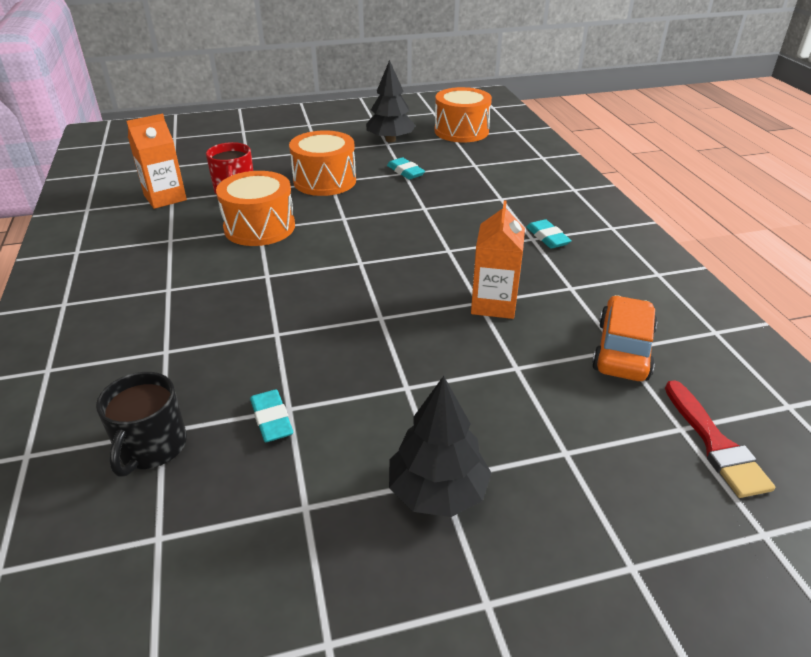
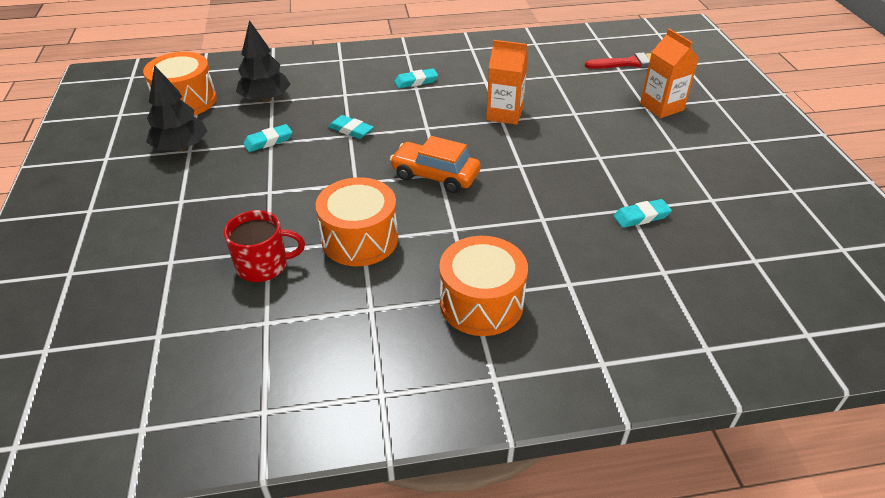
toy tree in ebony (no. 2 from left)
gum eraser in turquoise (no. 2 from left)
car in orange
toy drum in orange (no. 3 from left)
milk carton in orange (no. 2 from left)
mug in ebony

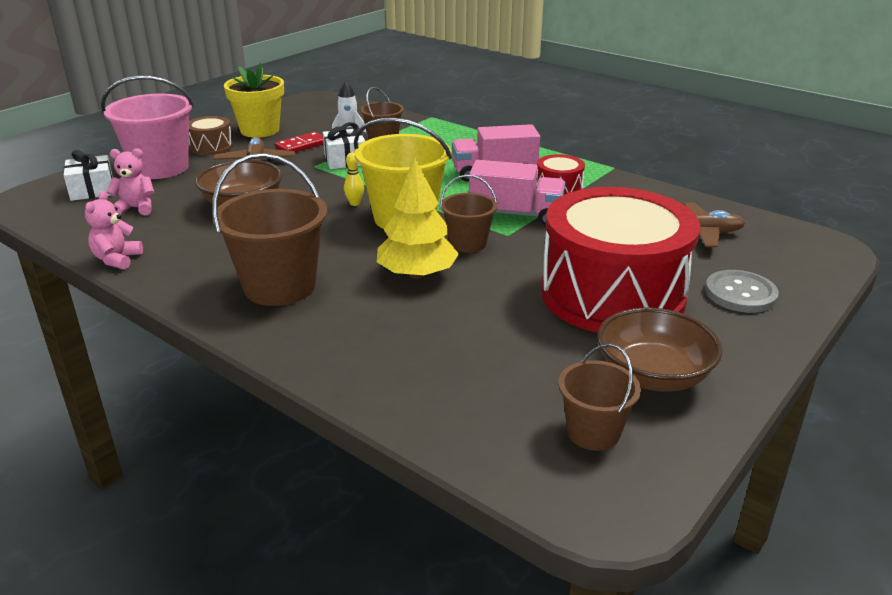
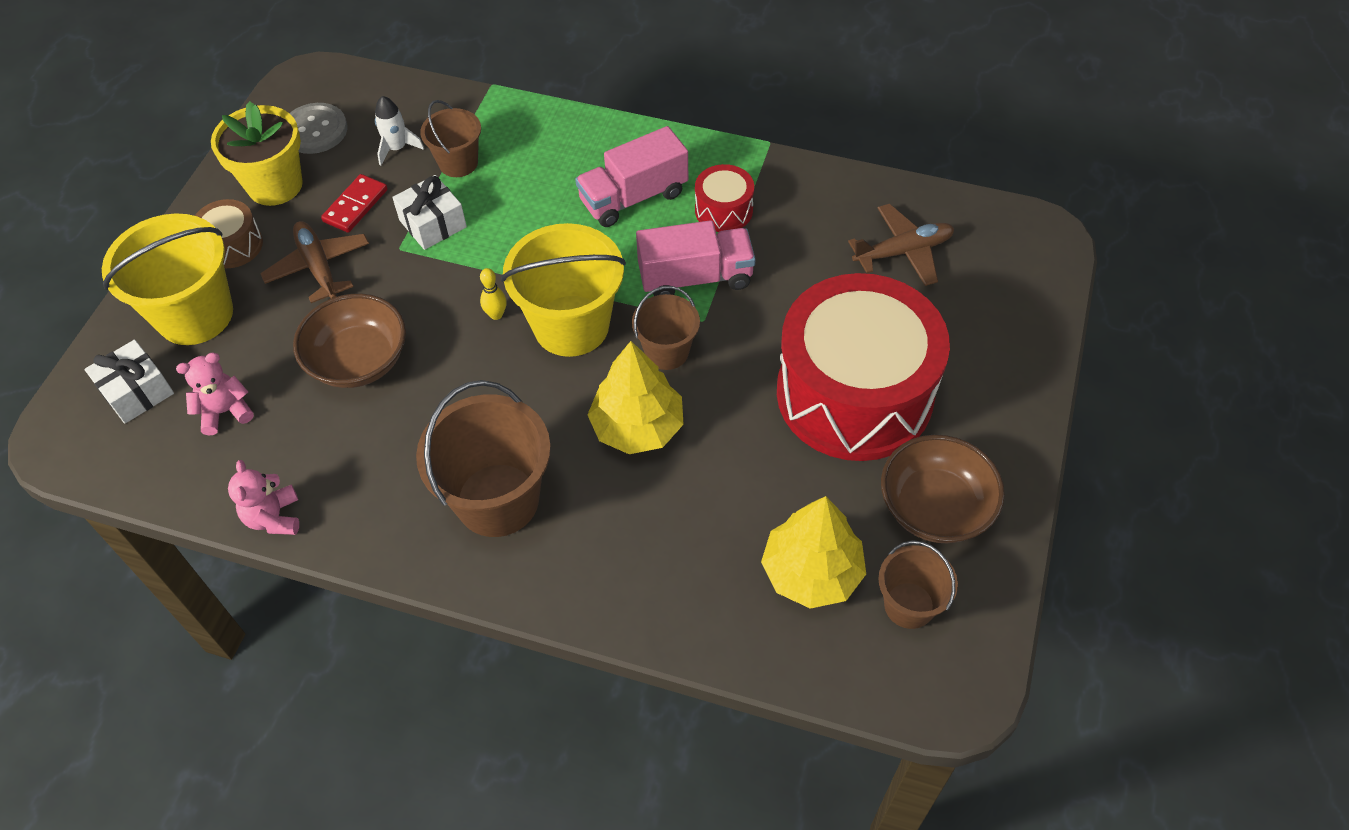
bucket in bright yellow (no. 1 from left)
sewing button in gray
toy tree in bright yellow (no. 2 from left)

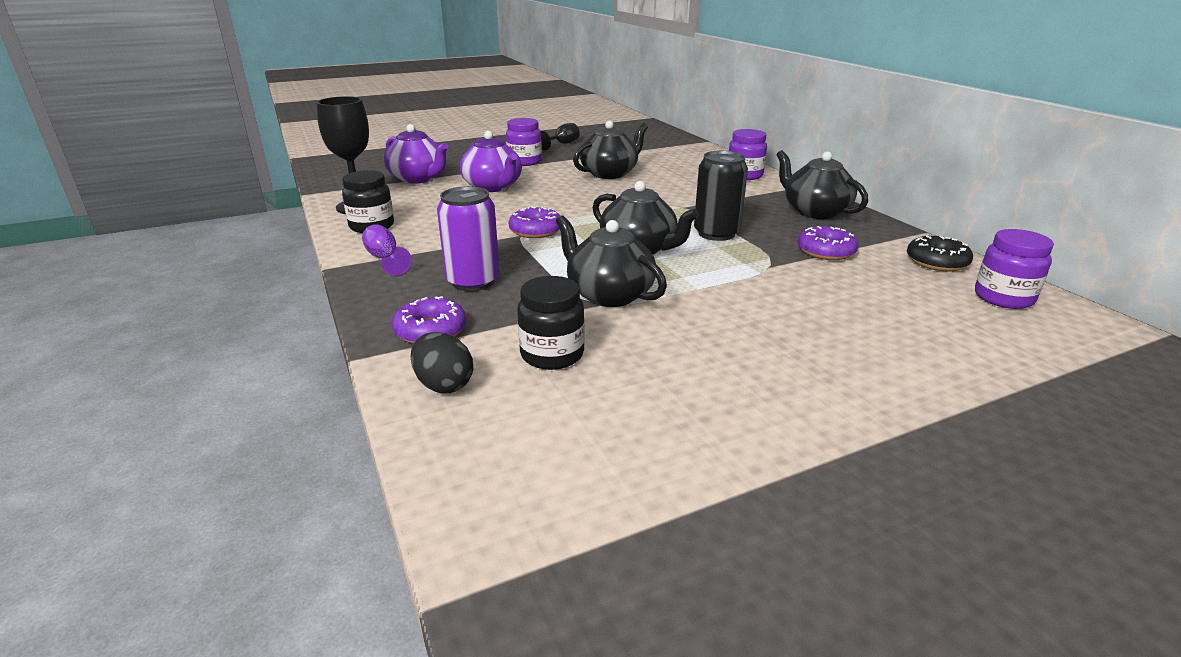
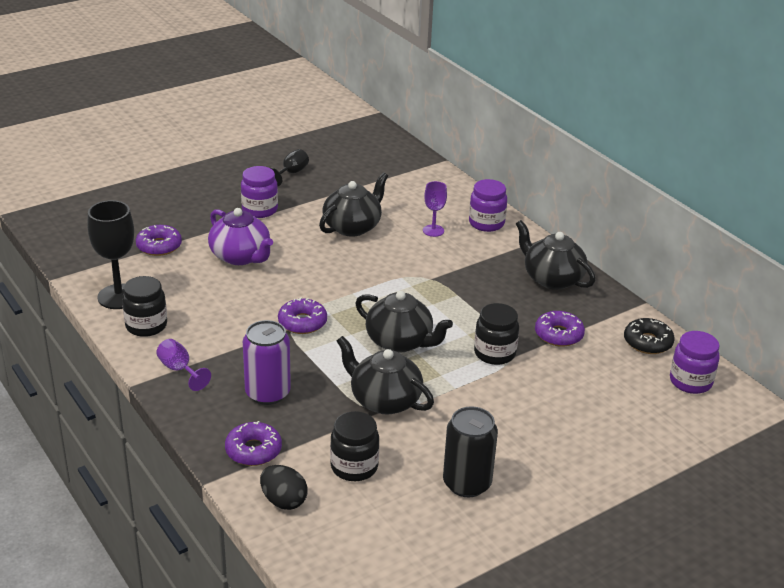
doughnut in purple (no. 1 from left)
goblet in purple (no. 2 from left)
soda can in ebony
jar in ebony (no. 3 from left)

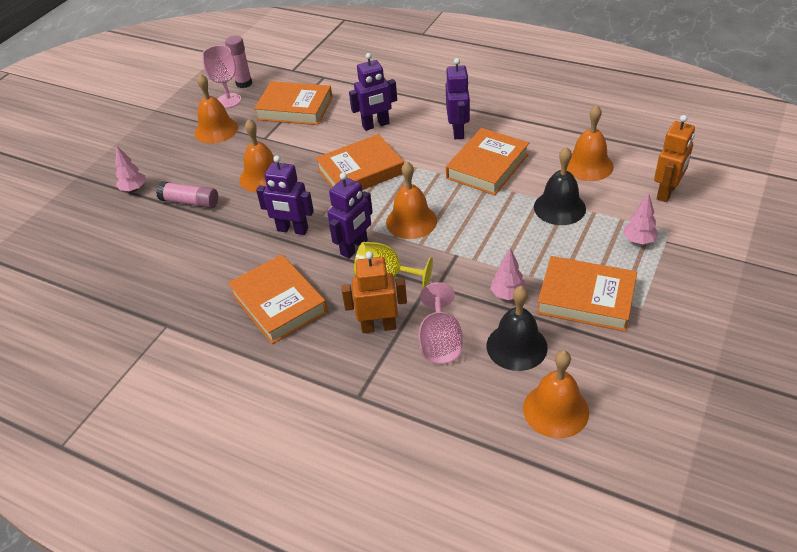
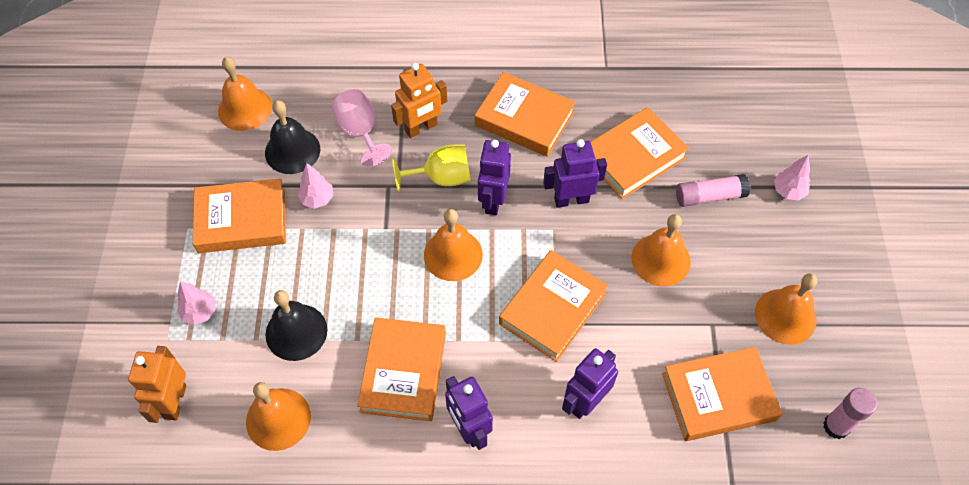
book in orange (no. 5 from left)
goblet in rose-pink (no. 1 from left in the first image)

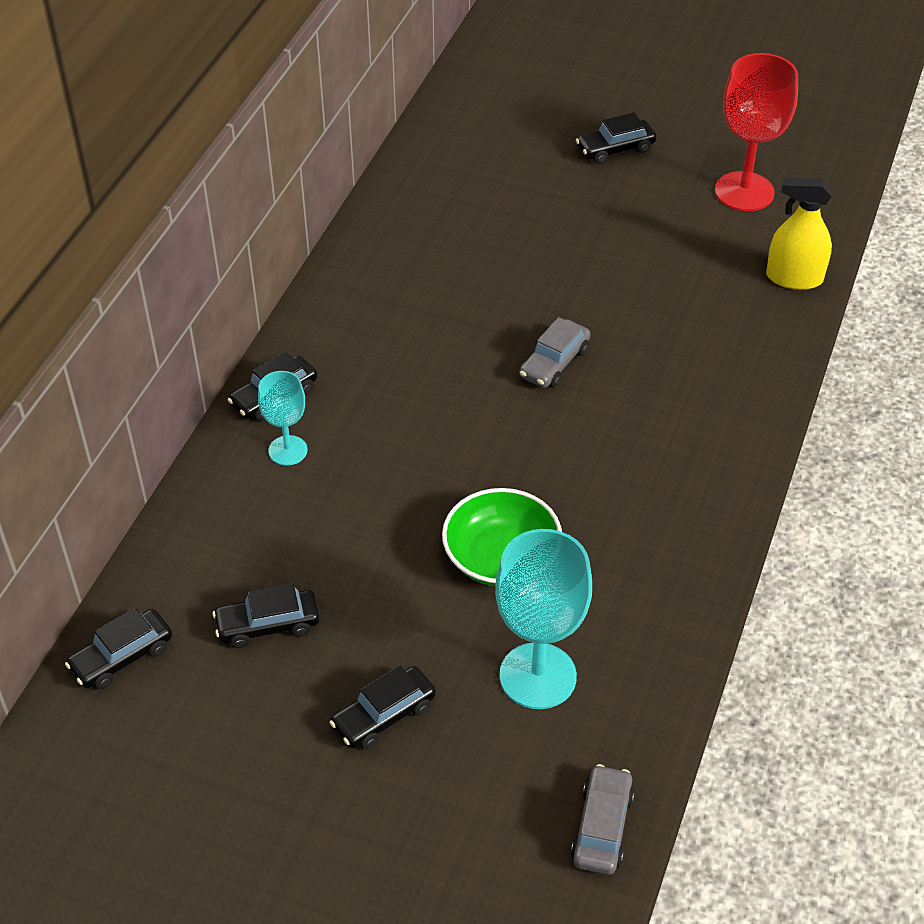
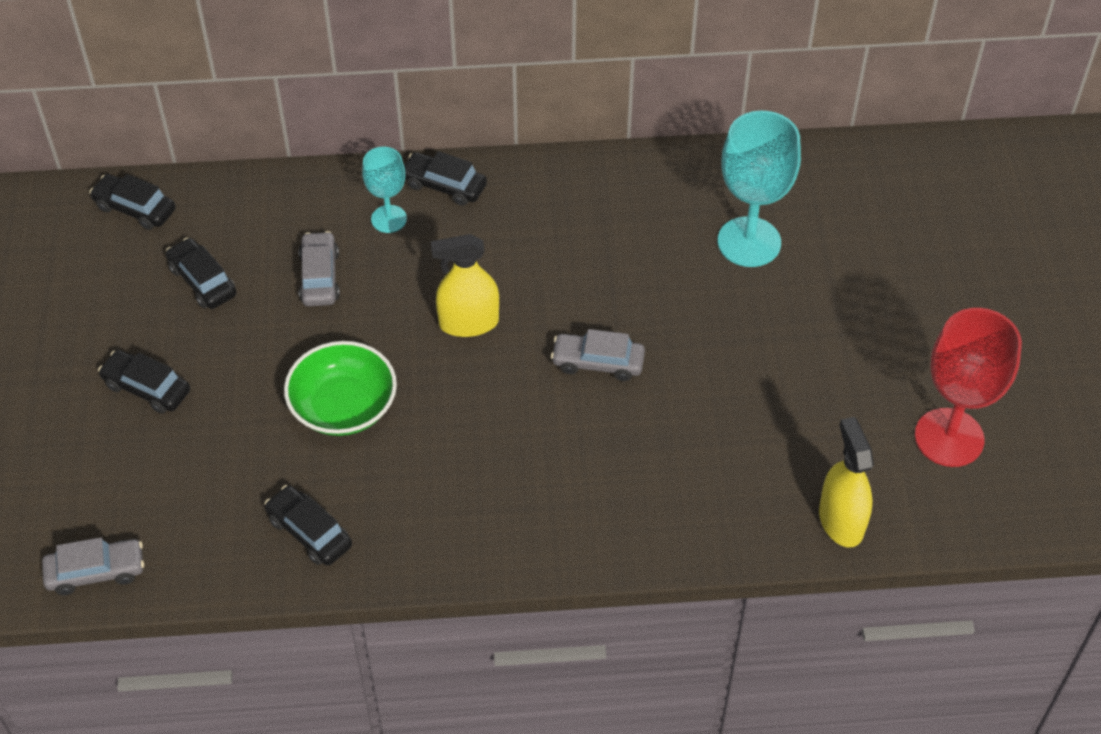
car in ebony (no. 4 from left)
car in gray (no. 2 from left)
spray cleaner in bright yellow (no. 1 from left)
goblet in turquoise (no. 2 from left)

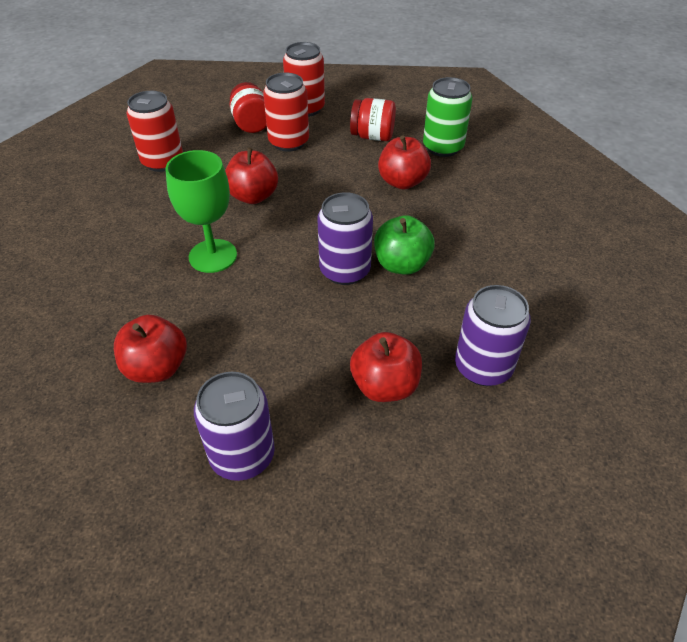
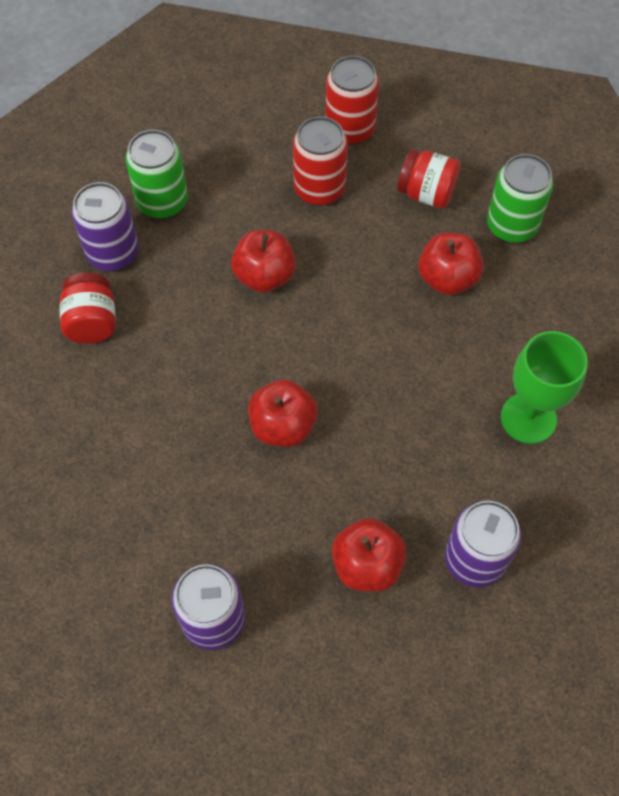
jar in red (no. 1 from left)
soda can in purple (no. 1 from left)
soda can in emerald (no. 1 from left)
apple in red (no. 2 from left)
goblet in emerald
apple in emerald

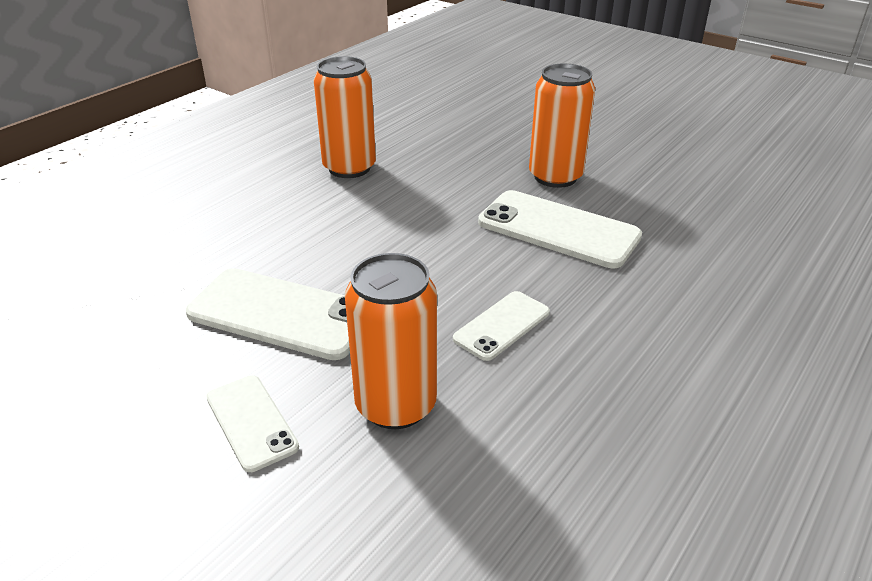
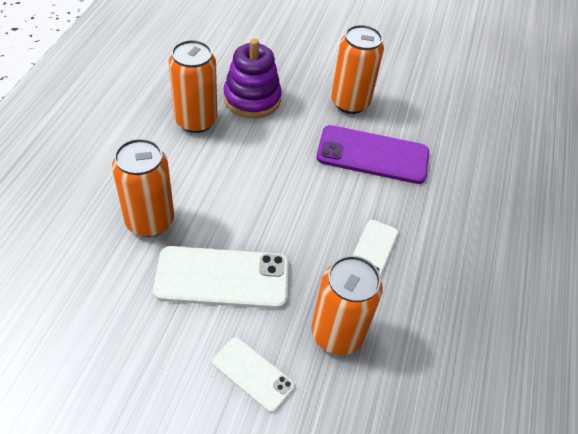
soda can in orange (no. 1 from left)
stacking toy in purple
phone in purple

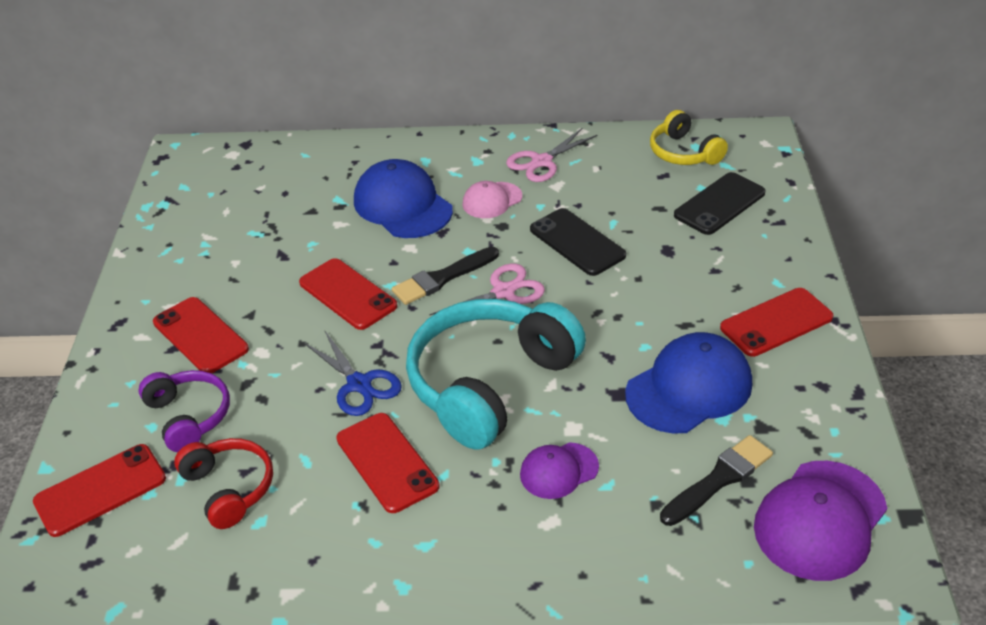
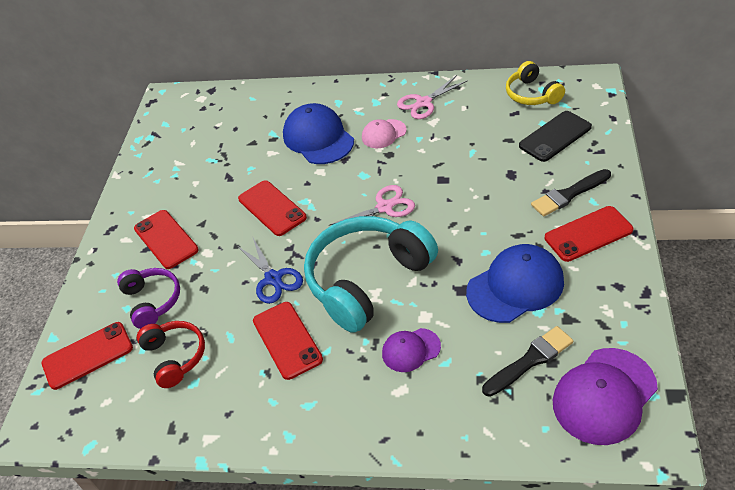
paint brush in ebony (no. 2 from left)
phone in ebony (no. 1 from left in the first image)

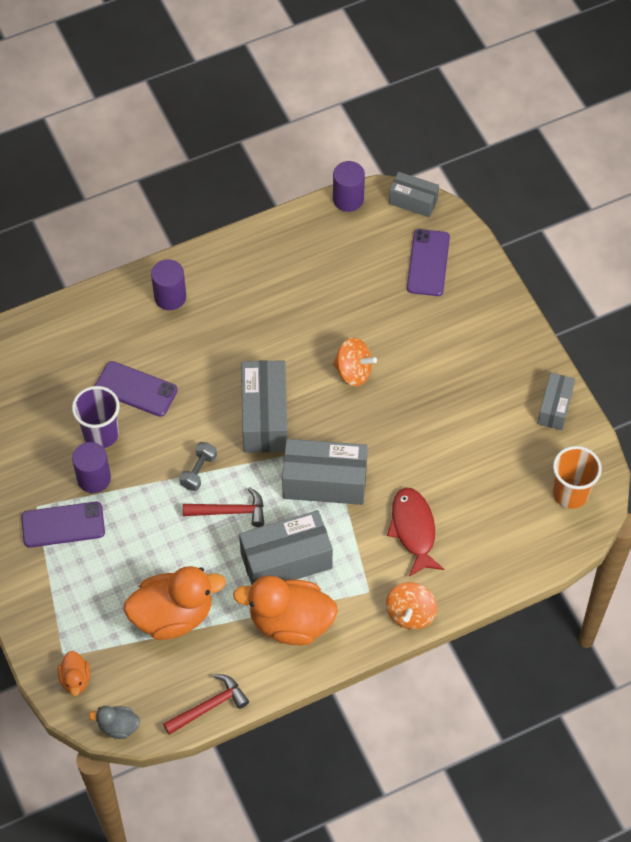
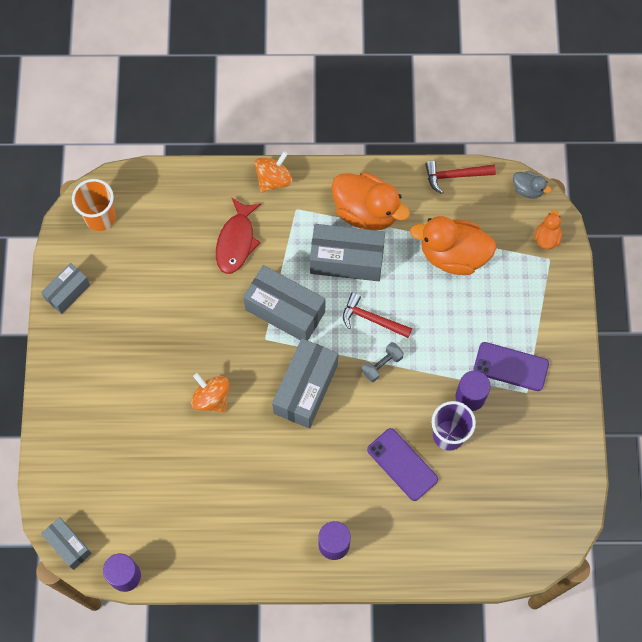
phone in purple (no. 3 from left in the first image)

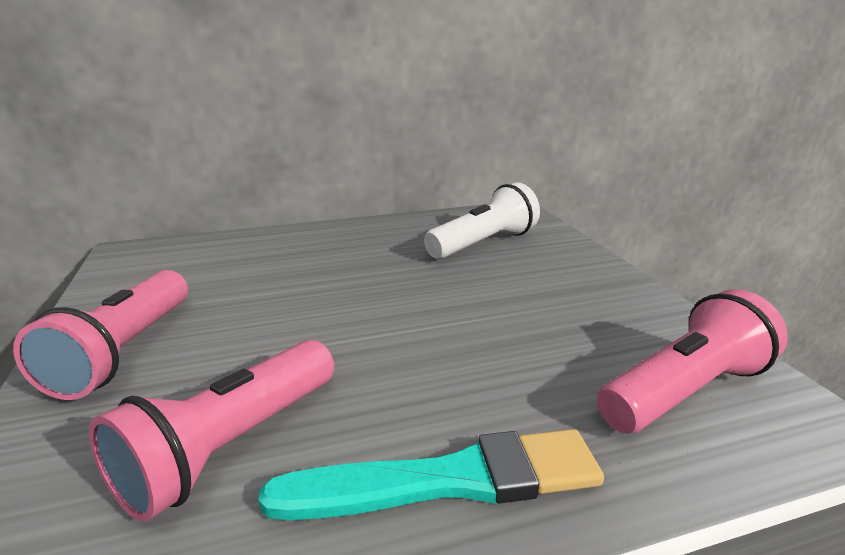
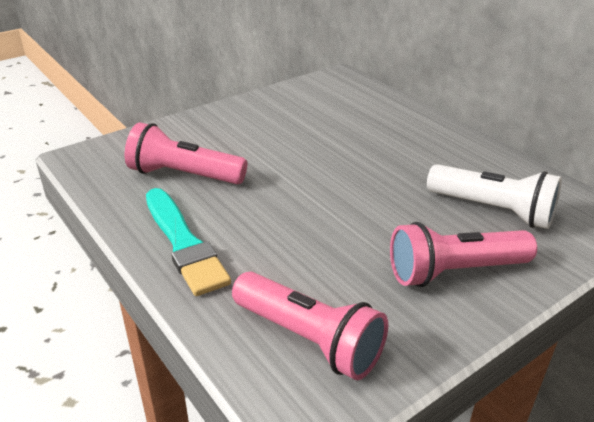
flashlight in rose-pink (no. 3 from left)

